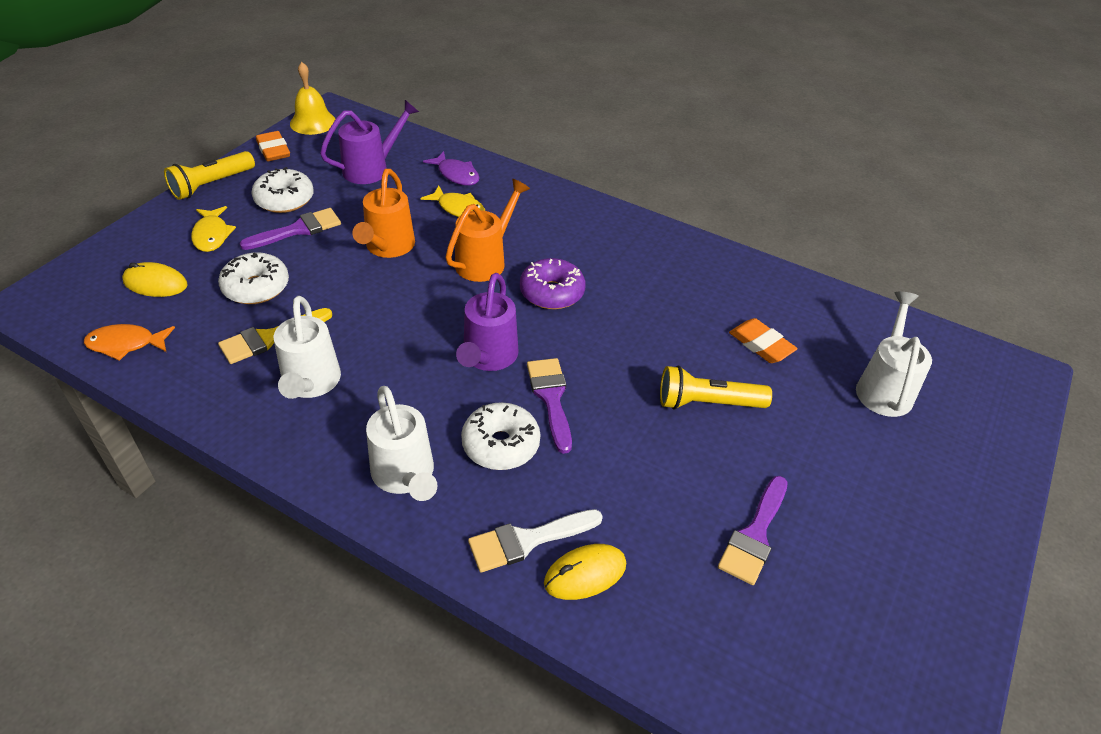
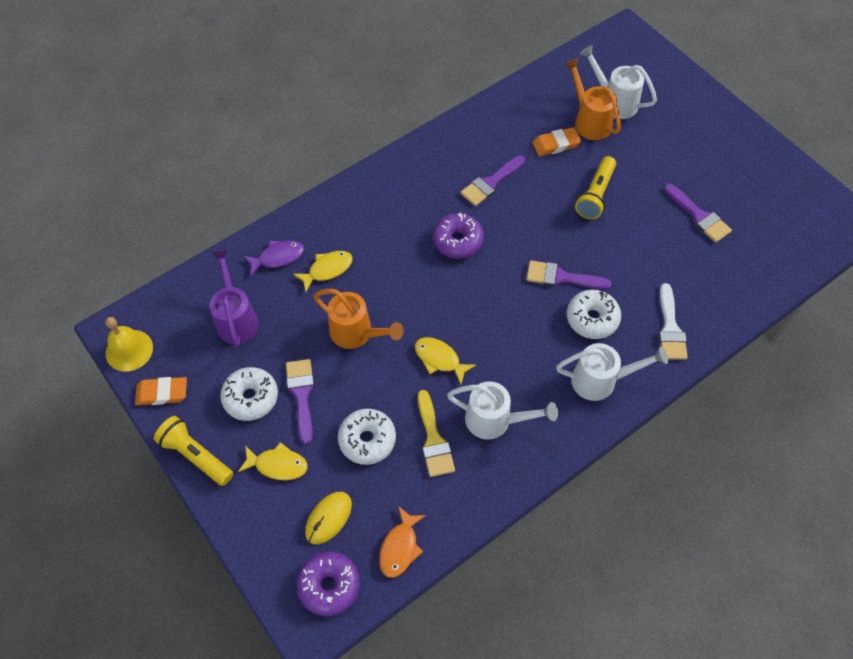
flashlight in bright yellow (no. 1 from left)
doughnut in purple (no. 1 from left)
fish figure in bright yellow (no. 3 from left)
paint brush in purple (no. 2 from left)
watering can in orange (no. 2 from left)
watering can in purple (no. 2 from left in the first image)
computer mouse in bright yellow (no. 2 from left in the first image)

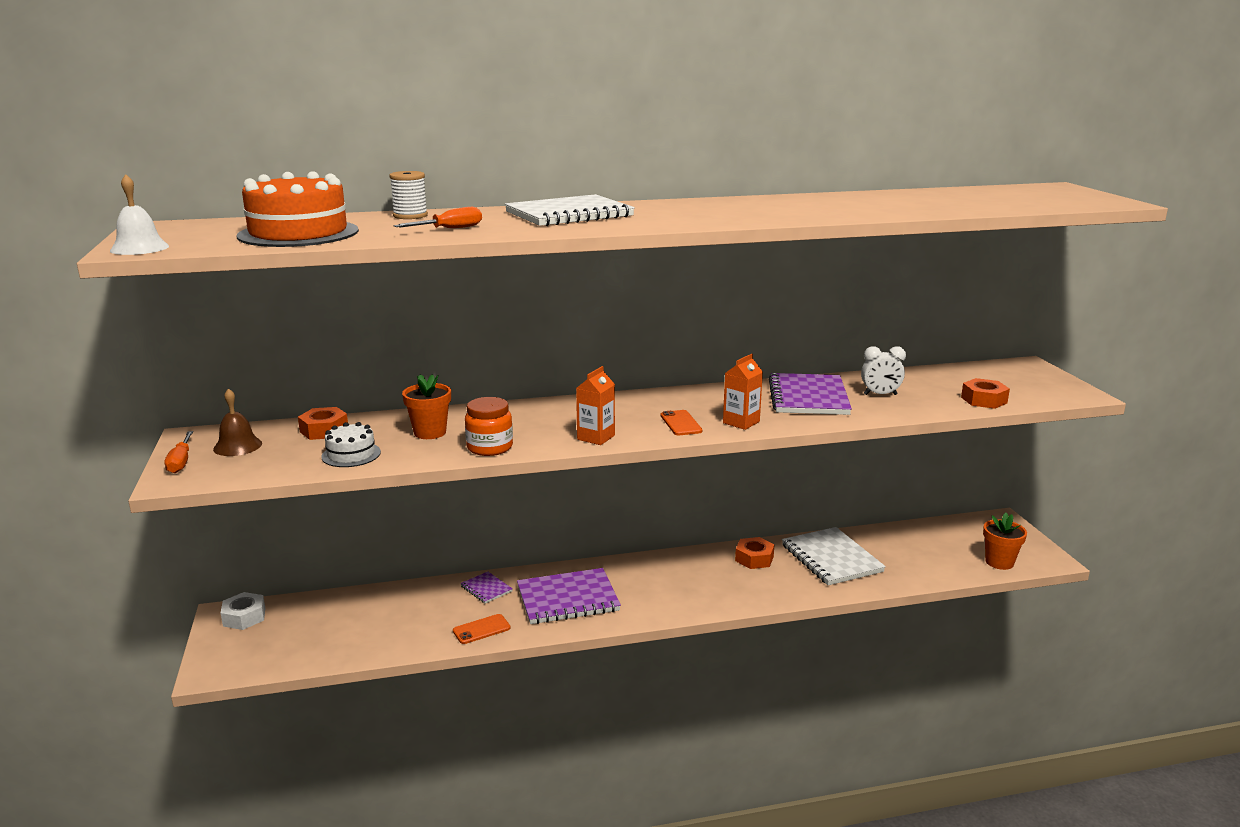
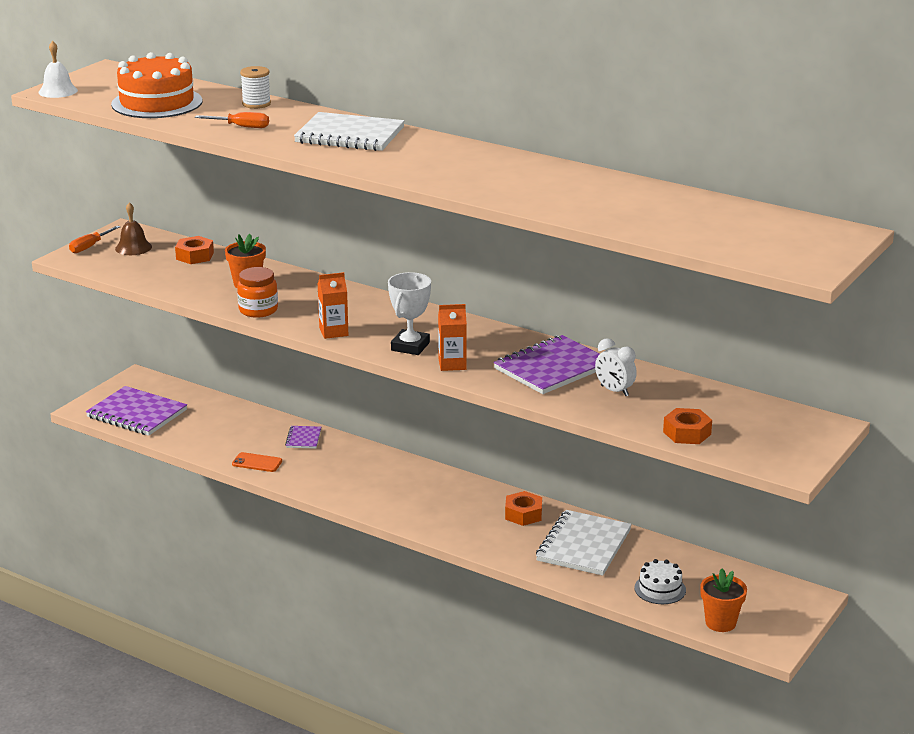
notebook in purple (no. 1 from left)
trophy in white
layer cake in white
hex nut in white

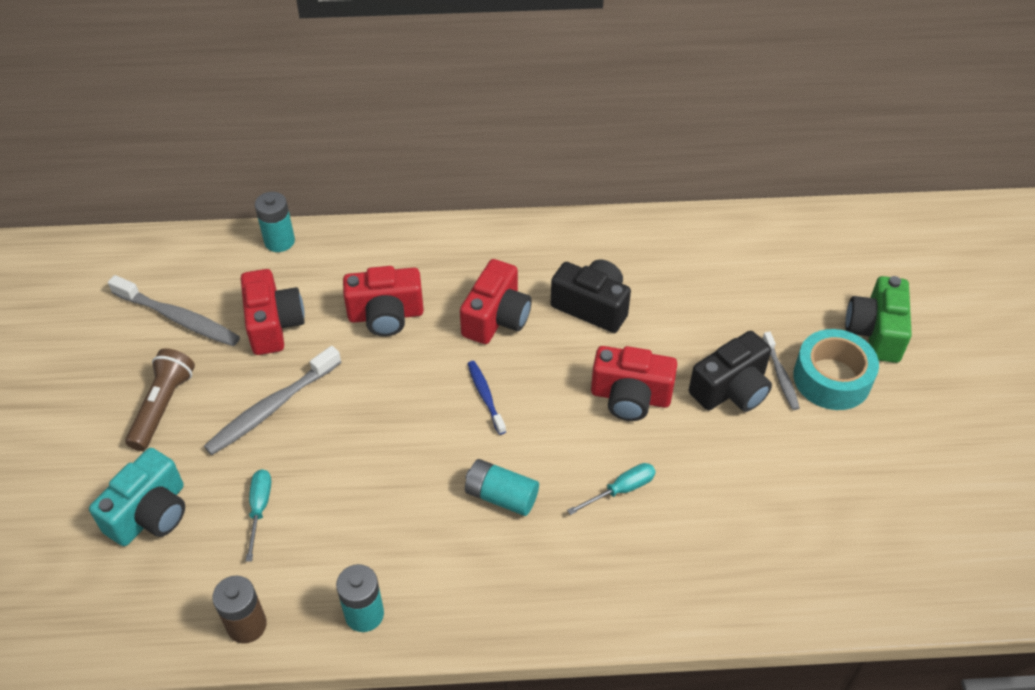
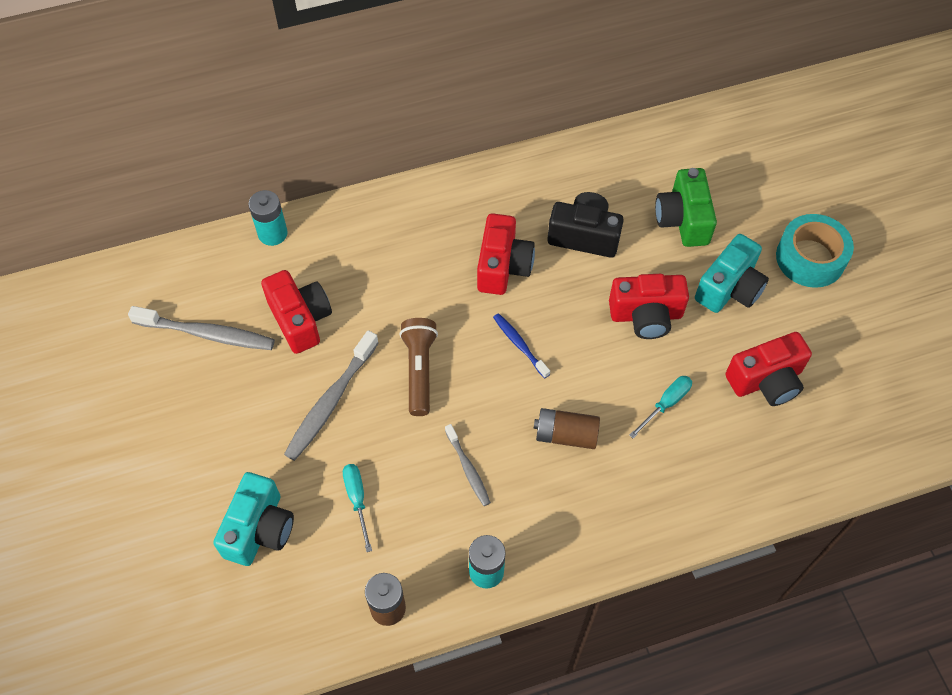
flashlight in brown
dental brush in gray (no. 3 from left)
AA battery in brown (no. 2 from left)
compact camera in emerald
compact camera in turquoise (no. 2 from left)
compact camera in red (no. 4 from left)

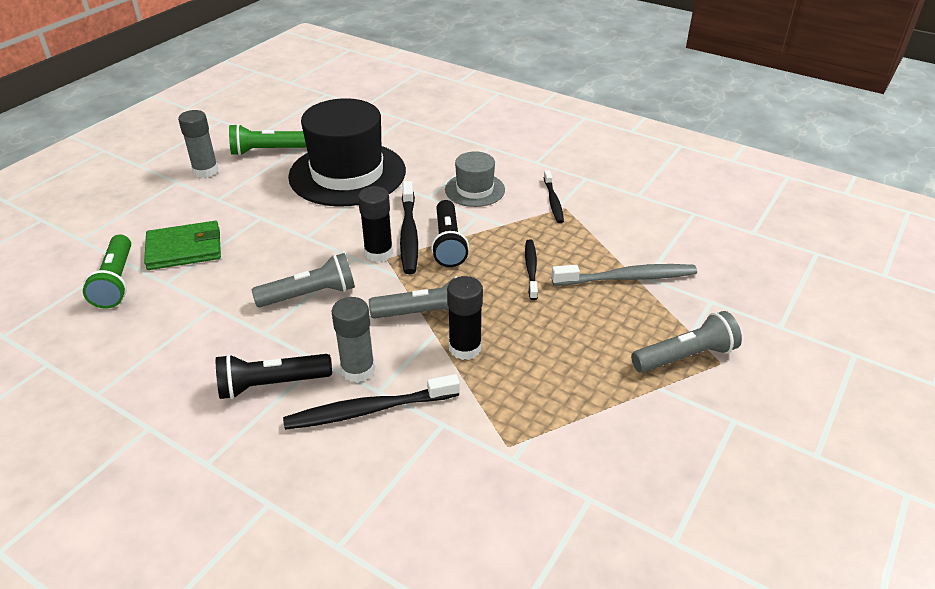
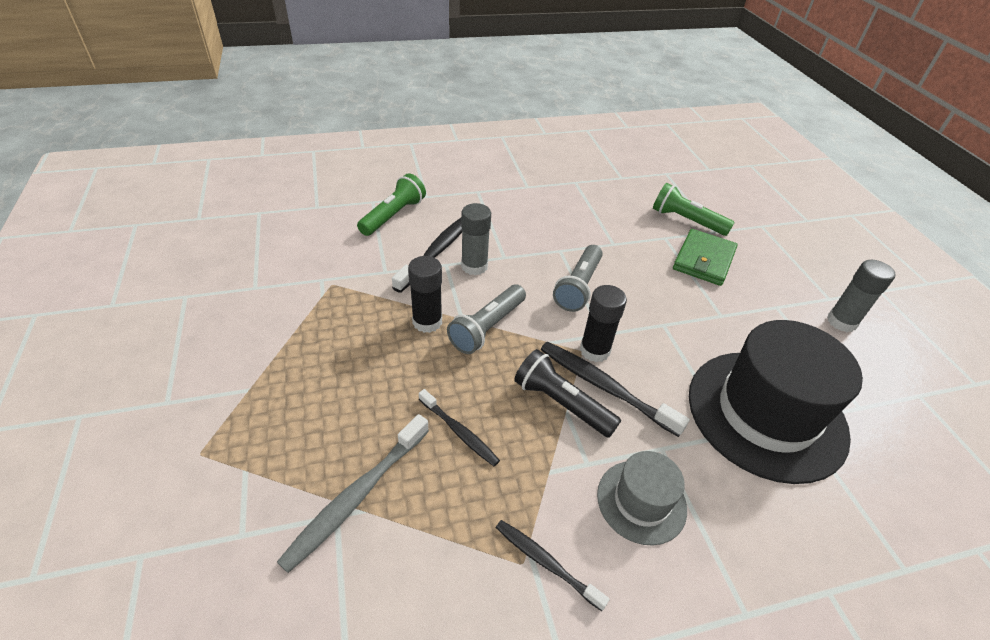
flashlight in emerald (no. 1 from left)
flashlight in ebony (no. 1 from left in the first image)
flashlight in gray (no. 3 from left in the first image)

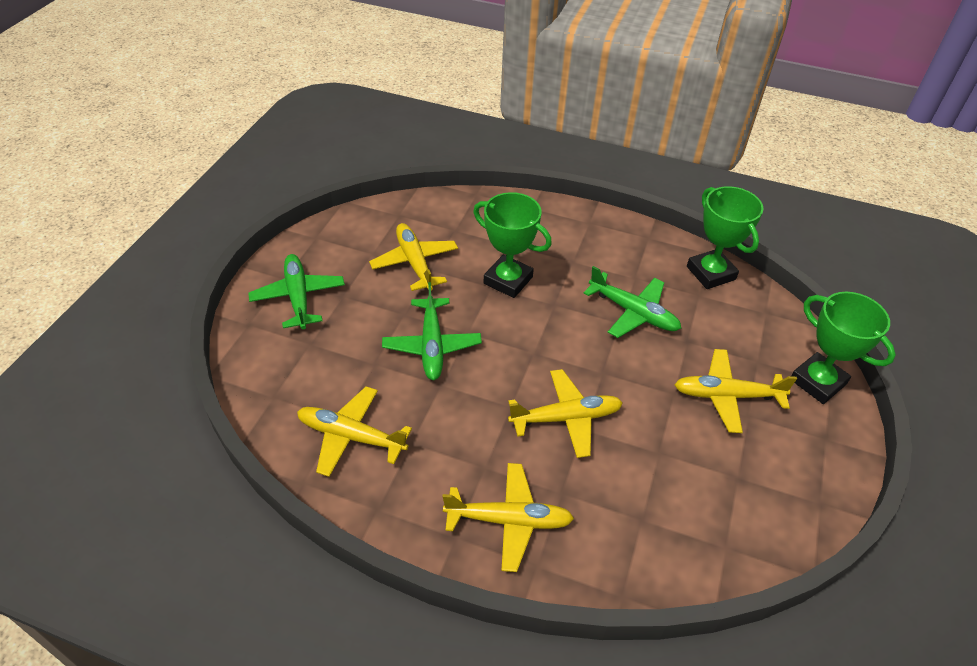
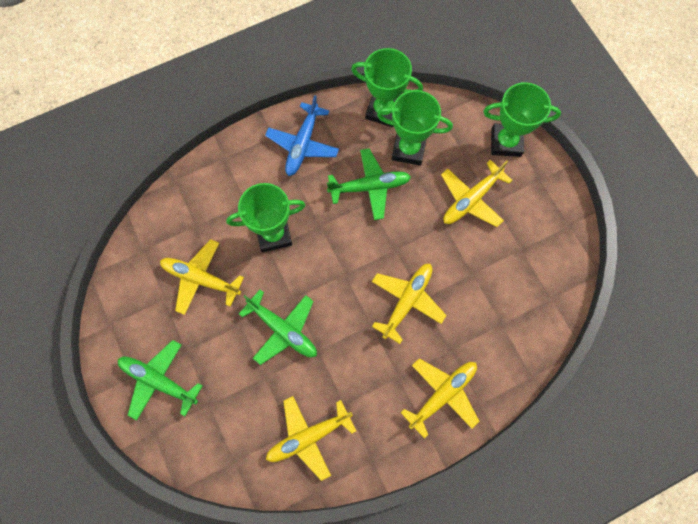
plane in royal blue
trophy in emerald (no. 3 from left)

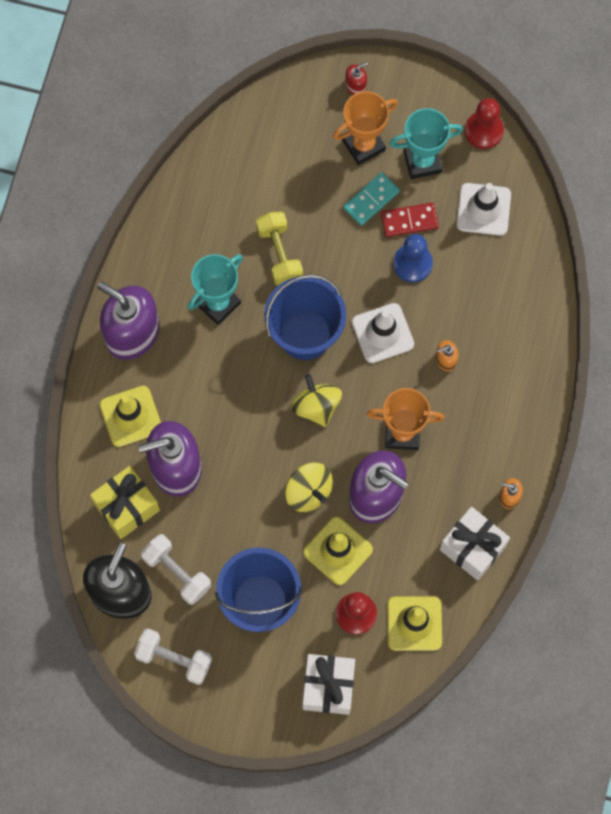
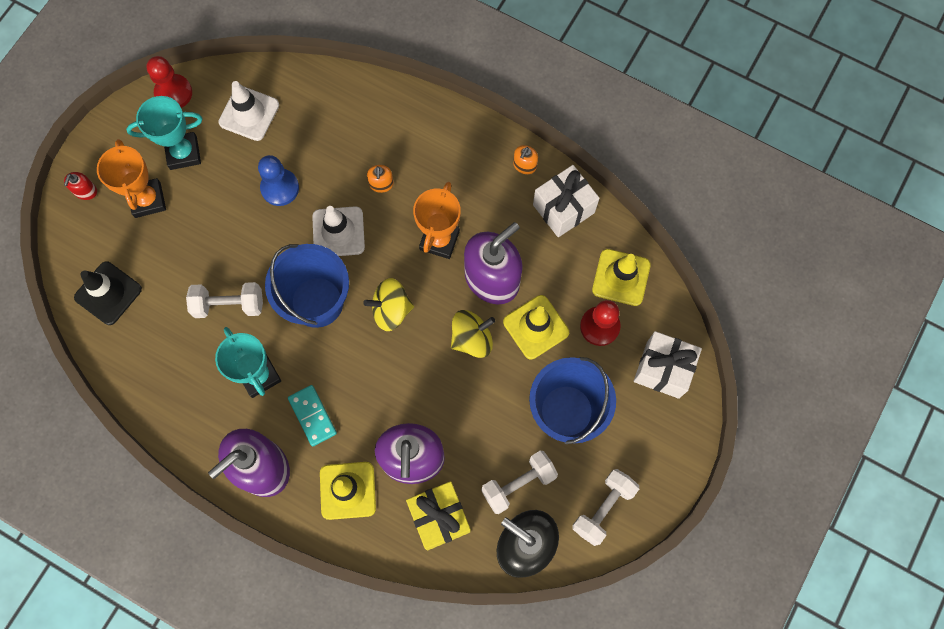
soap dispenser in red
safety cone in ebony
trophy in turquoise (no. 1 from left)
dumbbell in white (no. 1 from left)
domino piece in turquoise
domino piece in red

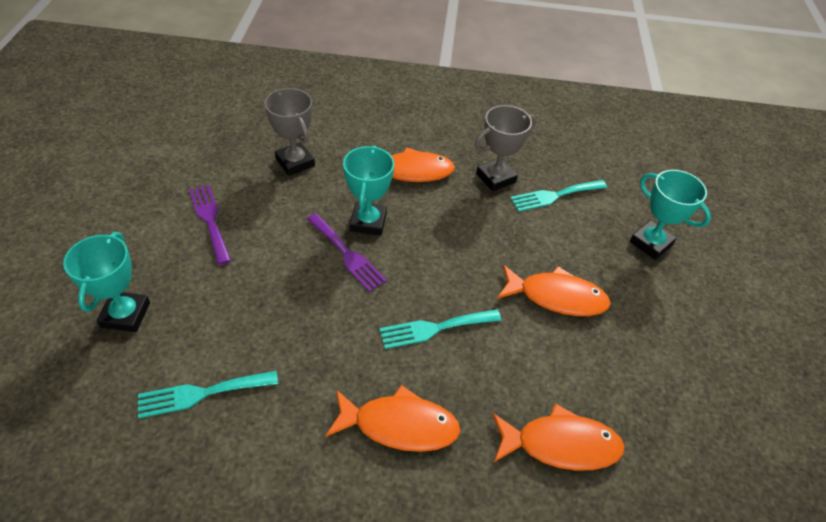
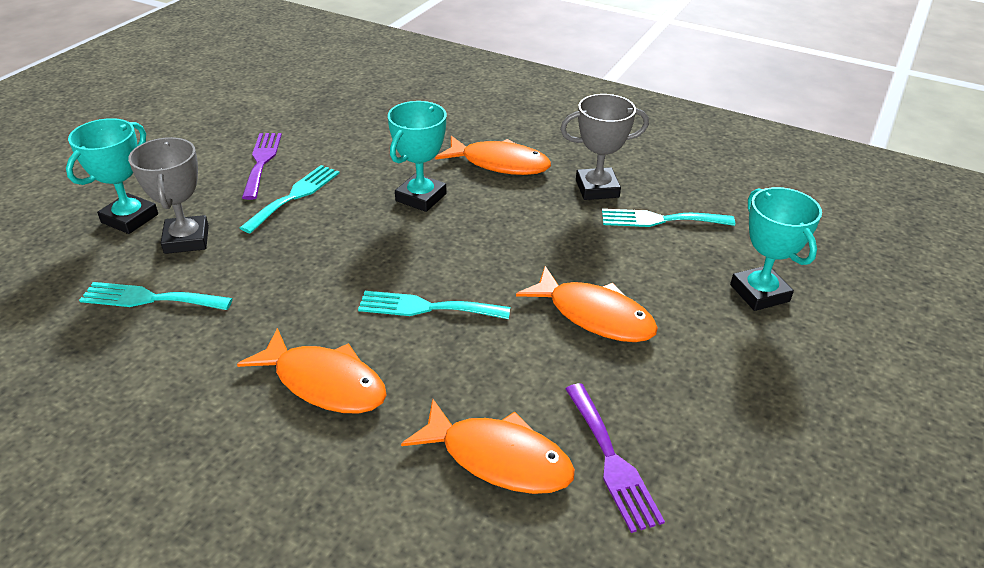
trophy in gray (no. 1 from left)
dinner fork in turquoise (no. 2 from left)
dinner fork in purple (no. 2 from left)

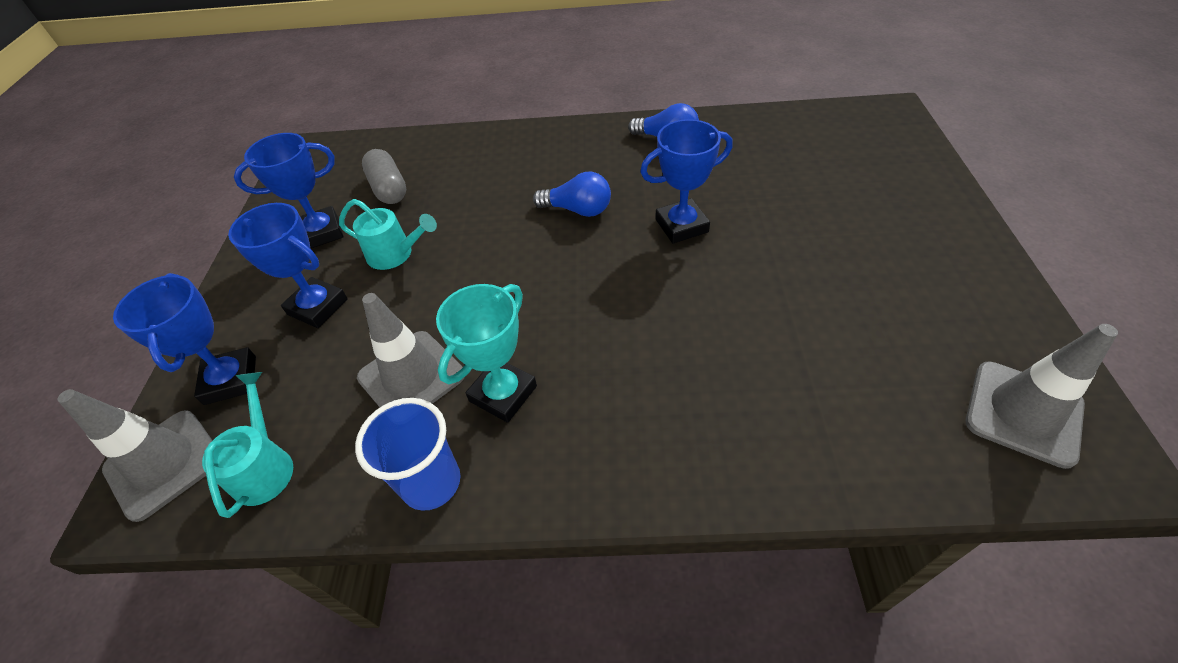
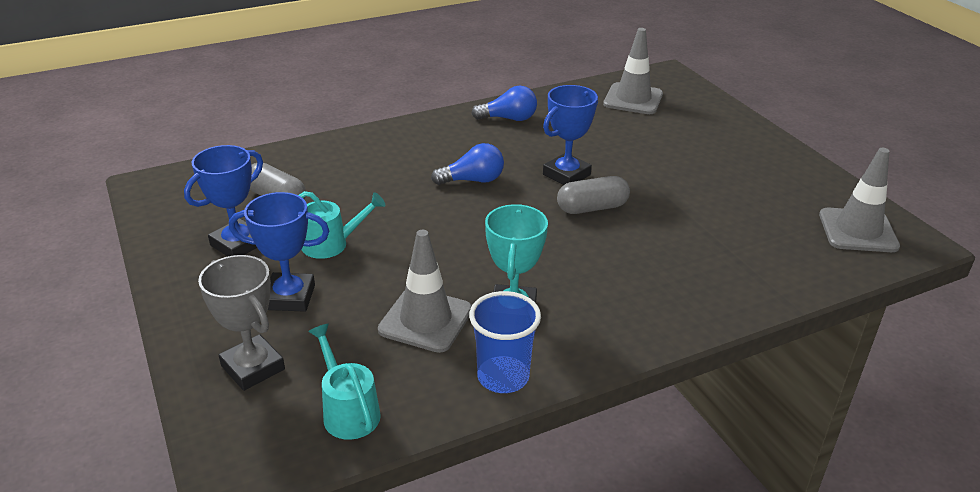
trophy in gray
capsule in gray (no. 2 from left)
safety cone in gray (no. 2 from left)

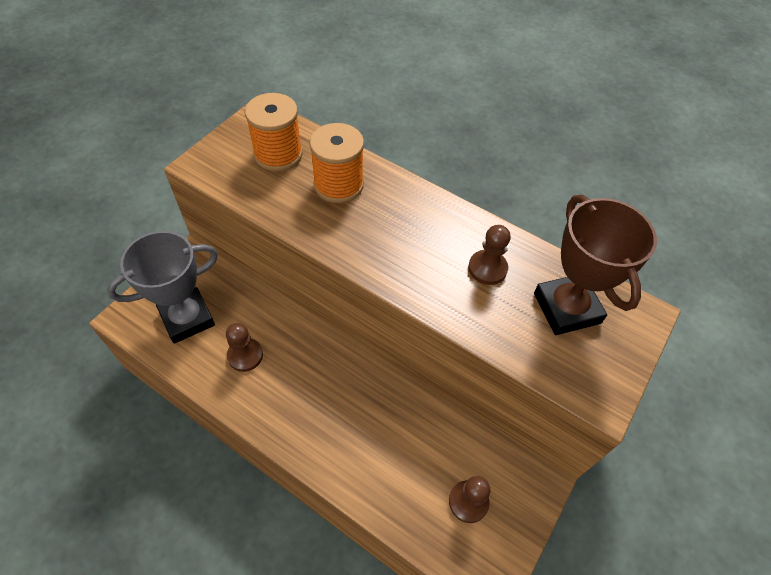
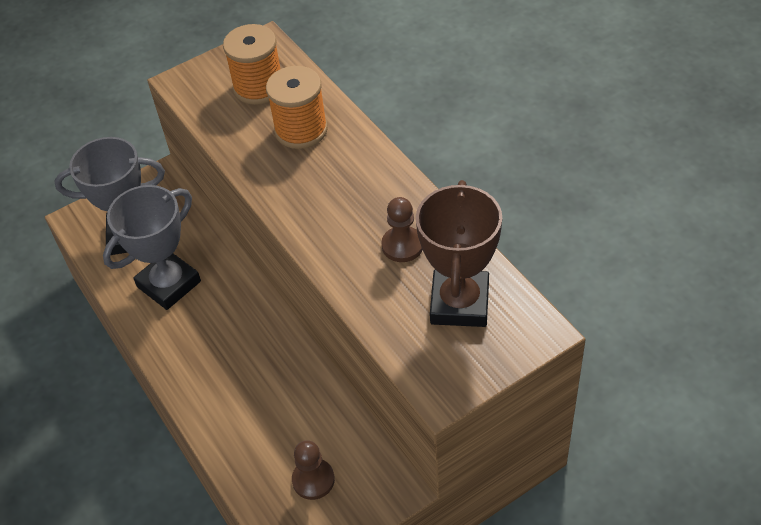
trophy in gray (no. 2 from left)

